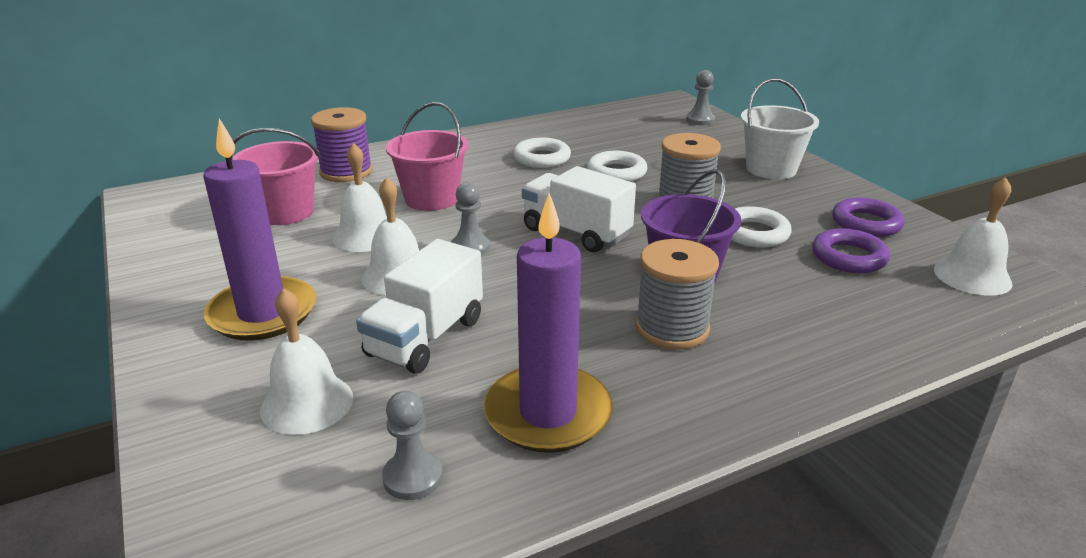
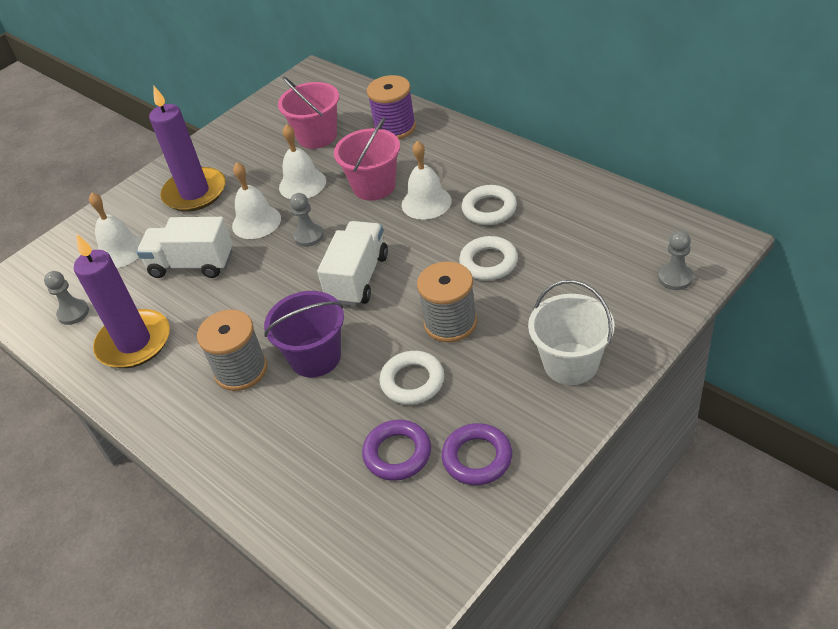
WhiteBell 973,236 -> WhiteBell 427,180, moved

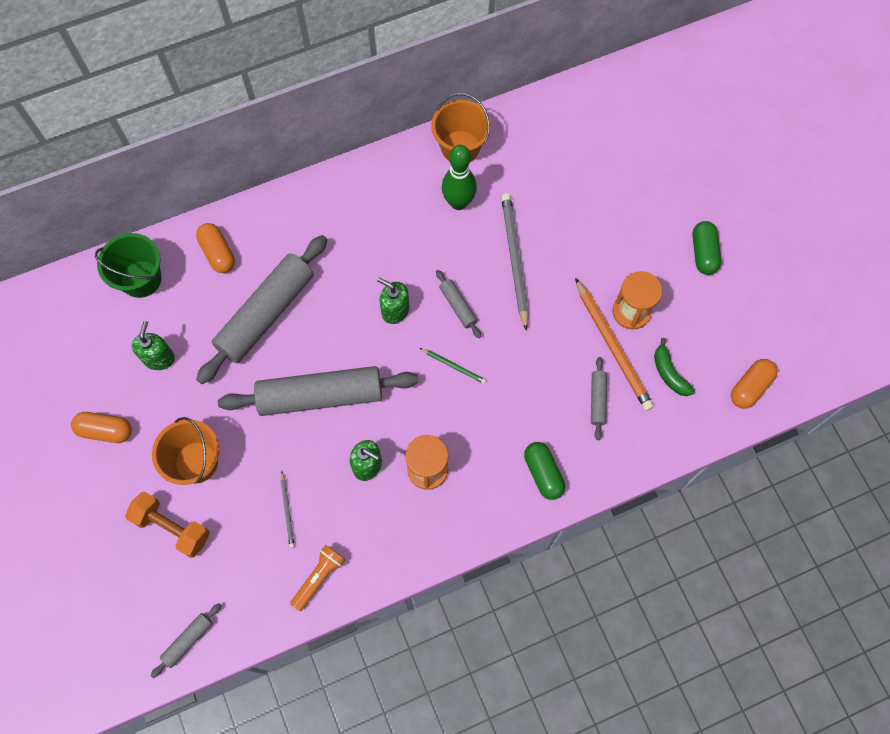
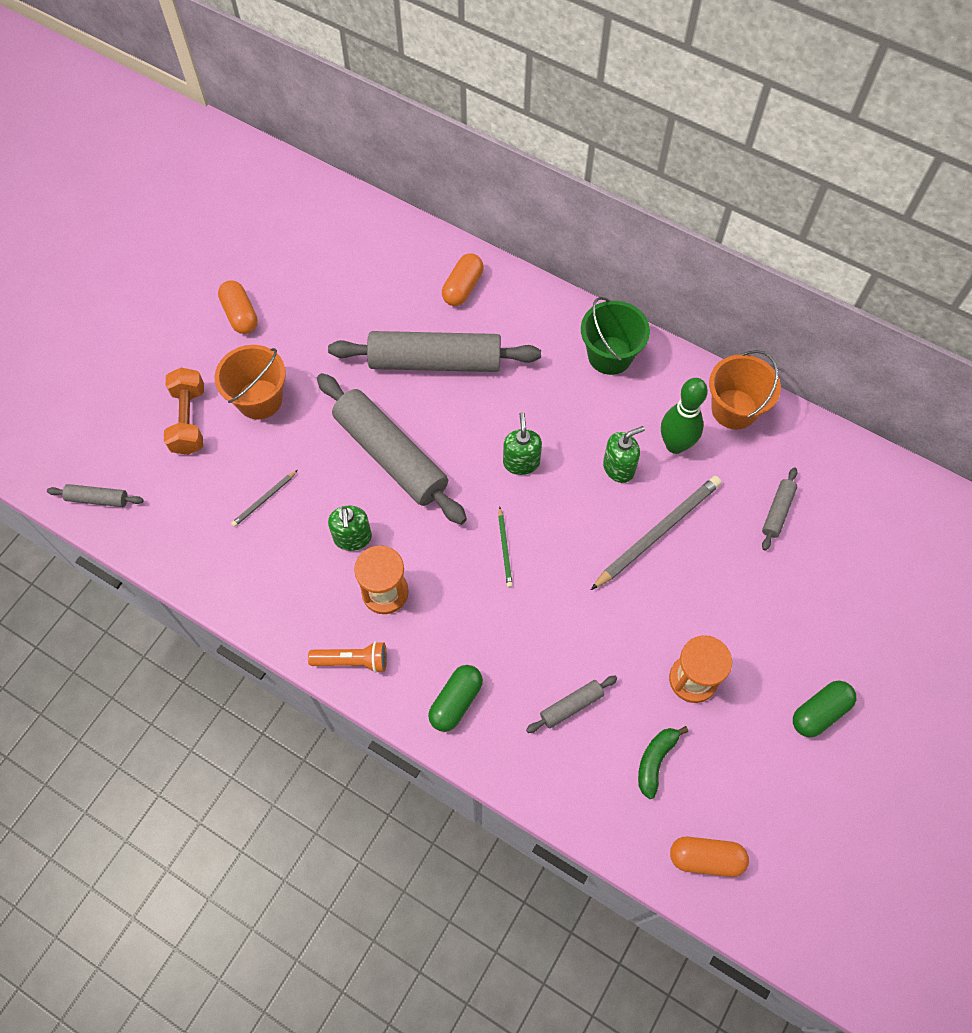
OrangePencil 614,344 -> none
GreenBucket 128,265 -> GreenBucket 615,336, moved
GreenSoapDispenser 153,345 -> GreenSoapDispenser 624,454, moved
OrangeFlashlight 318,578 -> OrangeFlashlight 347,657, moved
GreyRollingPin 458,304 -> GreyRollingPin 779,509, moved

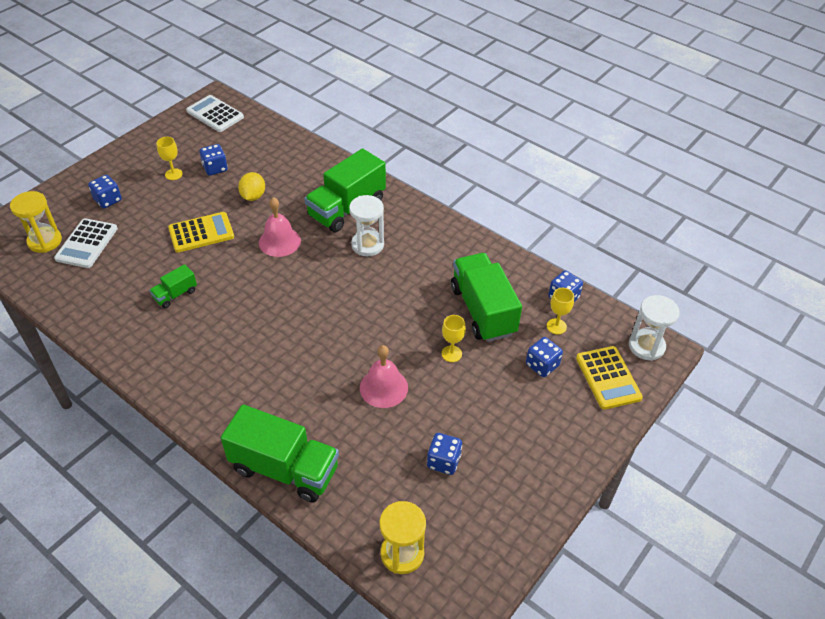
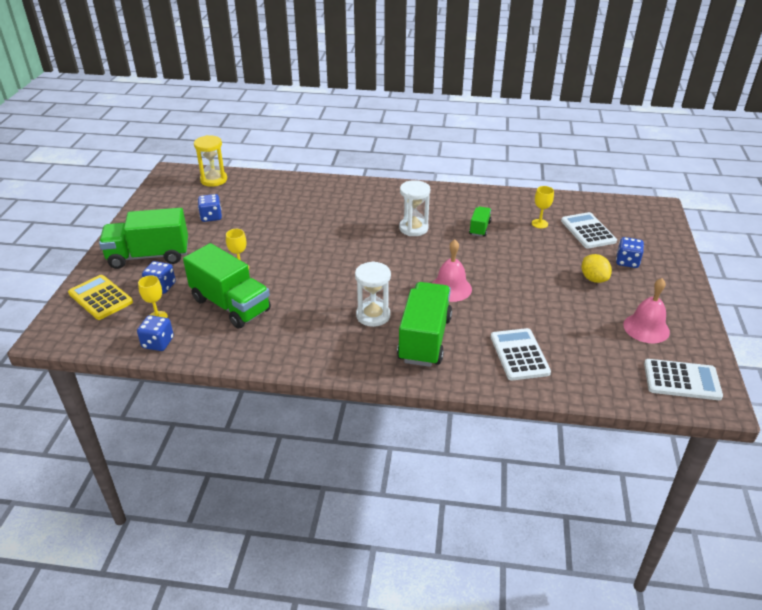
YellowHourglass 36,222 -> none
YellowCalculator 201,232 -> none
BlueDice 213,160 -> none
none -> WhiteCalculator 521,354
YellowGoblet 169,158 -> YellowGoblet 543,207, moved
GreenTruck 280,453 -> GreenTruck 143,238, moved
YellowLemon 251,186 -> YellowLemon 596,268, moved
PinkBell 384,376 -> PinkBell 646,310, moved
WhiteHourglass 654,328 -> WhiteHourglass 414,208, moved

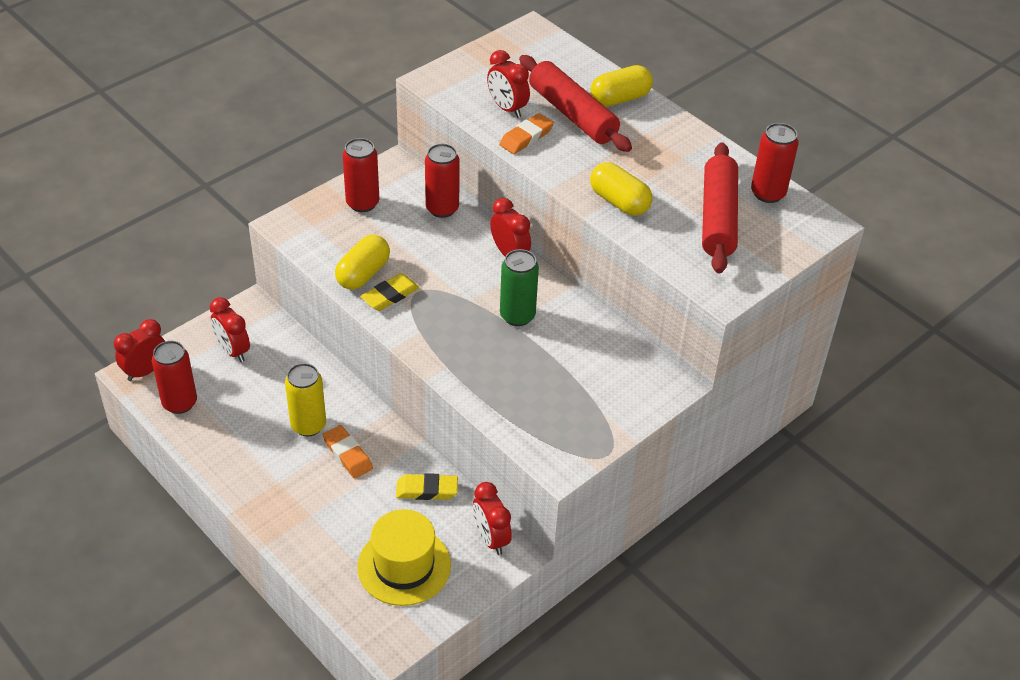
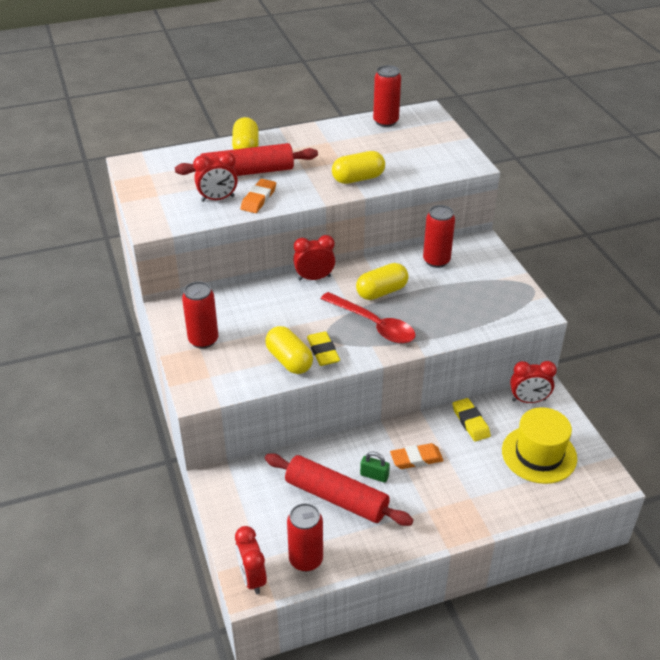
RedClock 230,329 -> none
none -> RedSpoon 368,318
RedCan 442,181 -> RedCan 439,236, moved
RedRollingPin 720,208 -> RedRollingPin 339,489, moved
YellowCan 305,400 -> GreenPadlock 375,467
GreenCan 519,287 -> YellowCapsule 382,281
YellowEraser 427,486 -> YellowEraser 471,420, 45 degrees counterclockwise
OrangeEraser 526,133 -> OrangeEraser 258,196, 45 degrees clockwise

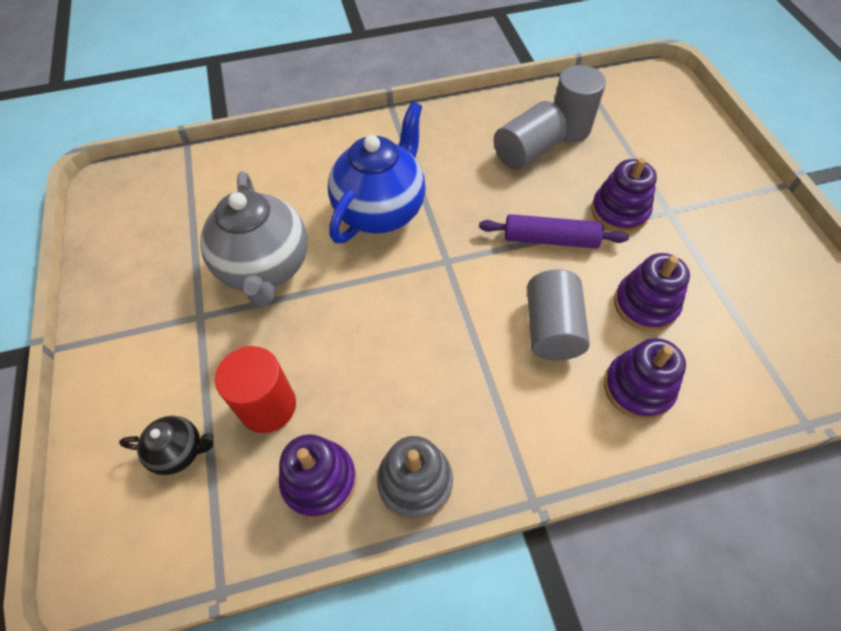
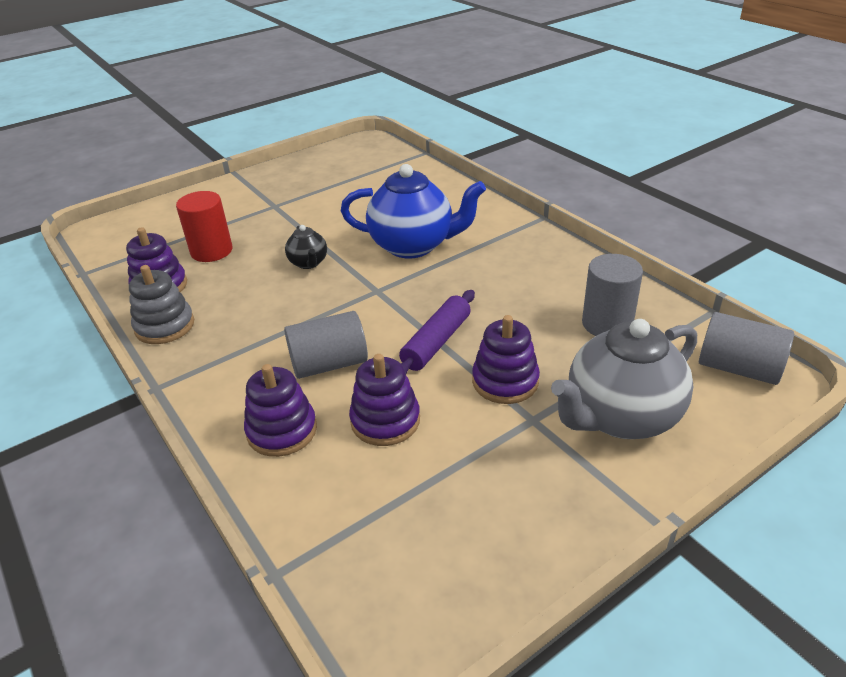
BlackTeapot 166,445 -> BlackTeapot 306,247, moved
GreyTeapot 254,239 -> GreyTeapot 624,379, moved
GreyCylinder 530,135 -> GreyCylinder 746,348, moved
PurpleRollingPin 554,231 -> PurpleRollingPin 437,331, 45 degrees clockwise

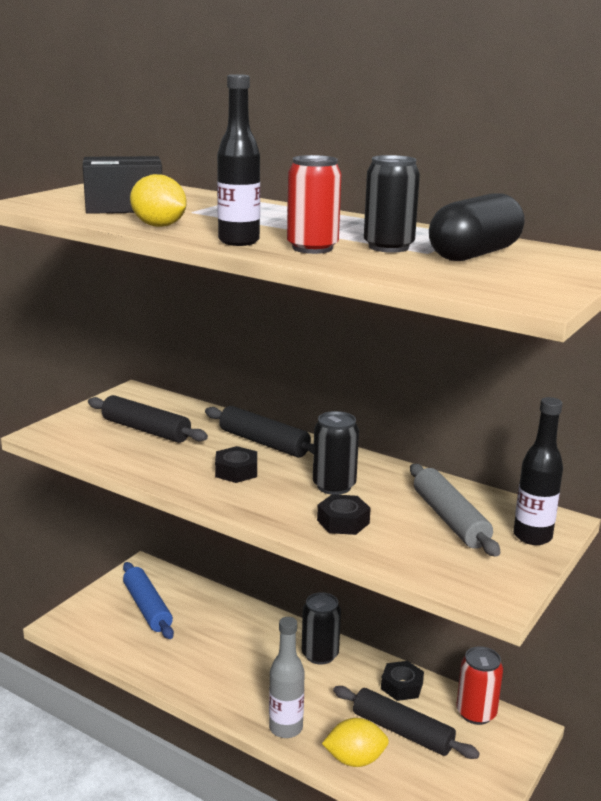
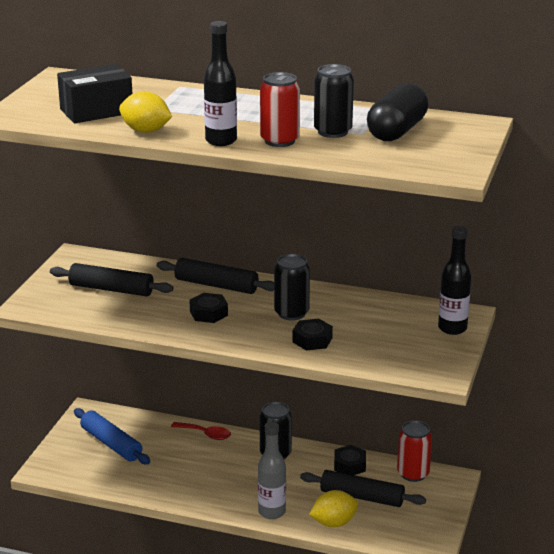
GreyRollingPin 455,510 -> none
none -> RedSpoon 201,431

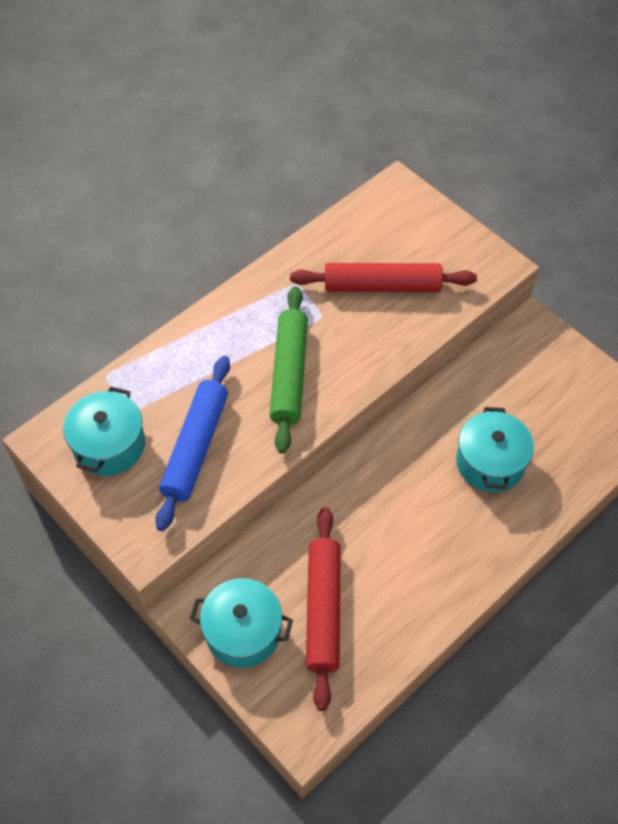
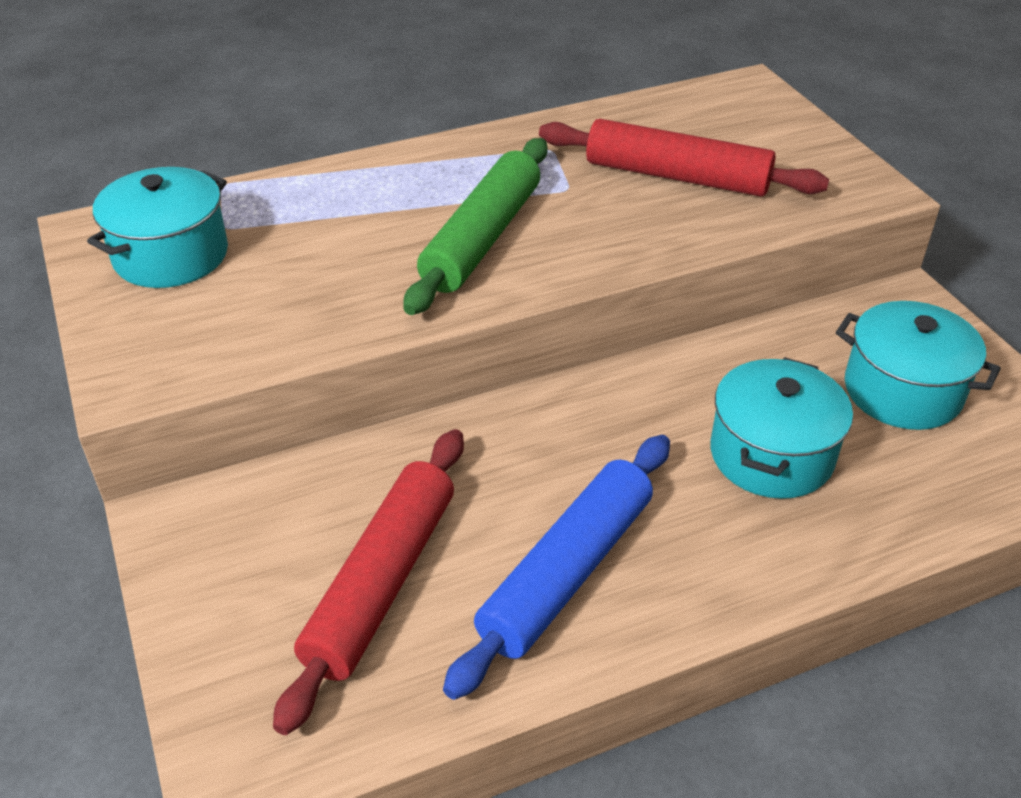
BlueRollingPin 192,443 -> BlueRollingPin 556,567, moved
TurquoisePot 241,623 -> TurquoisePot 918,365, moved

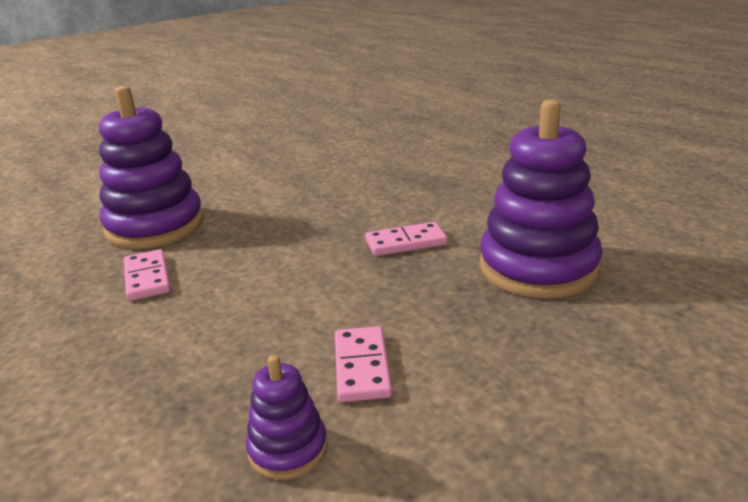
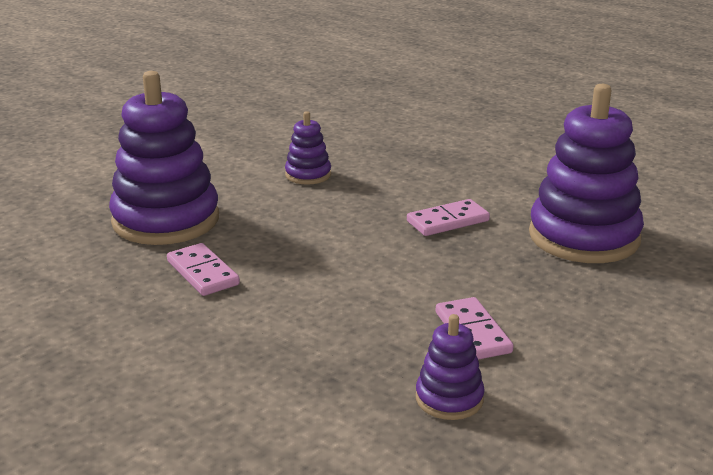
none -> PurpleStackingToy 308,148

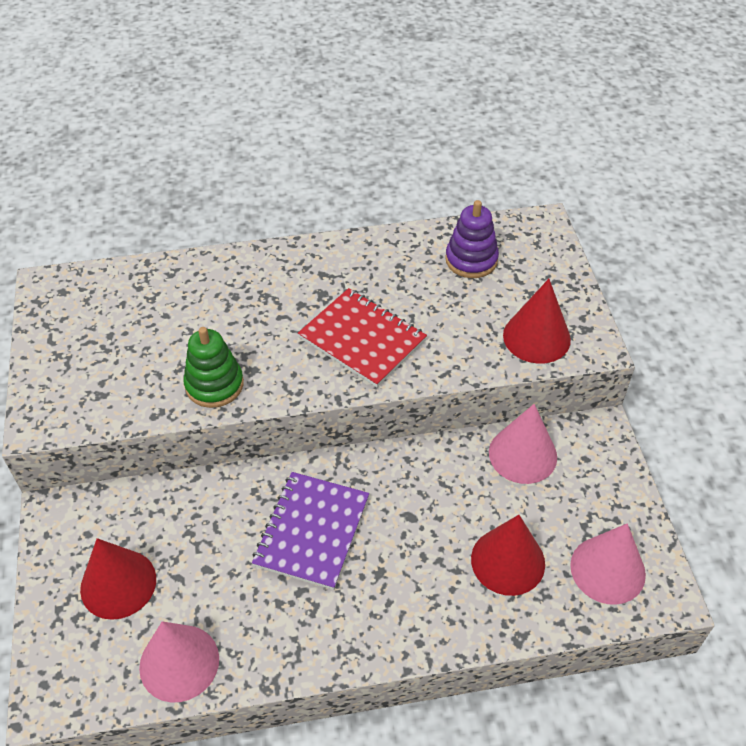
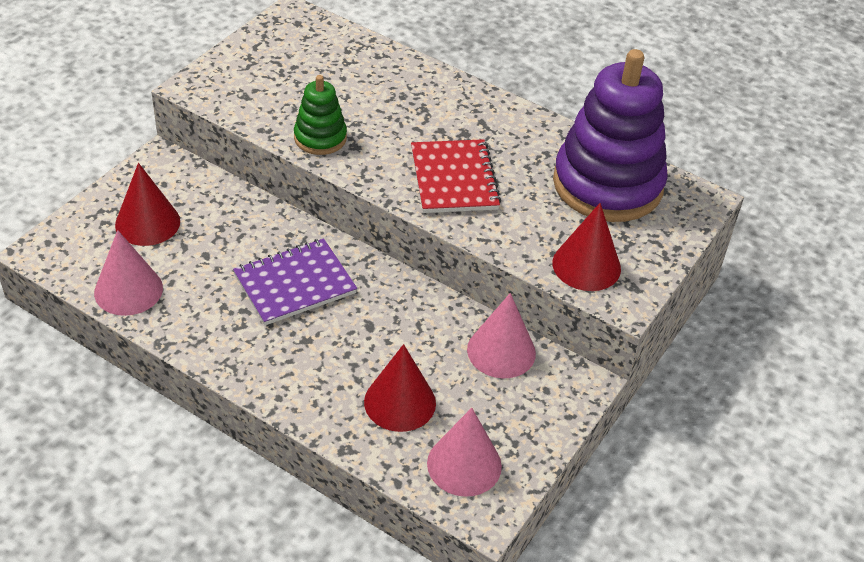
PurpleStackingToy 472,239 -> PurpleStackingToy 610,135, x2.06

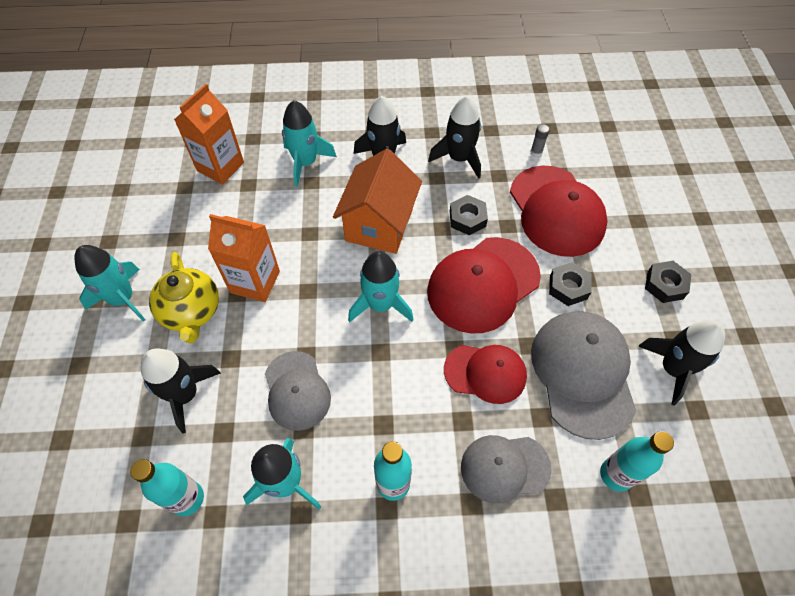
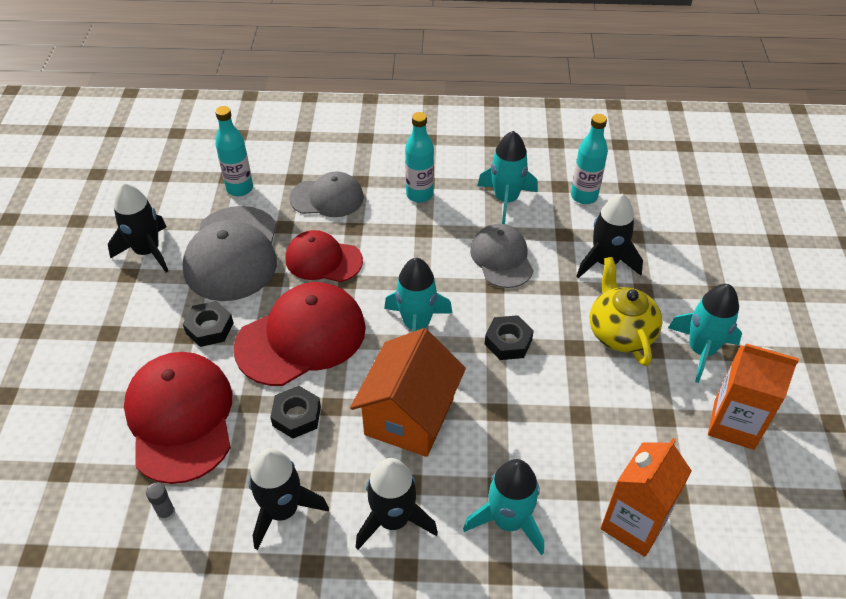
OrangeCarton 244,258 -> OrangeCarton 753,396, moved
BlackNut 668,282 -> BlackNut 509,337, moved

